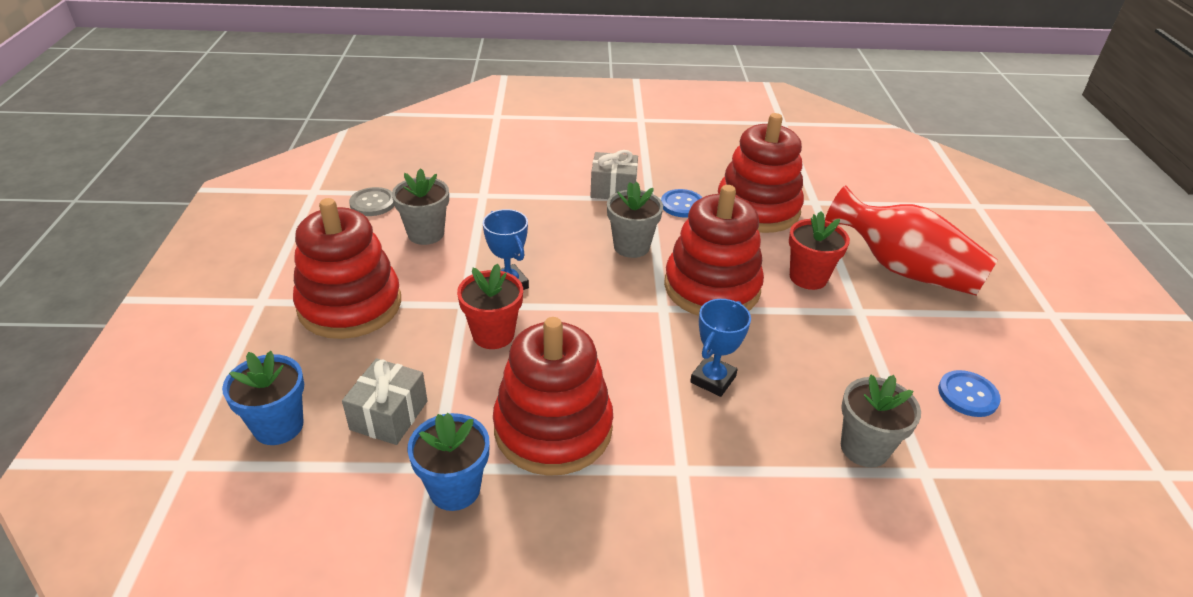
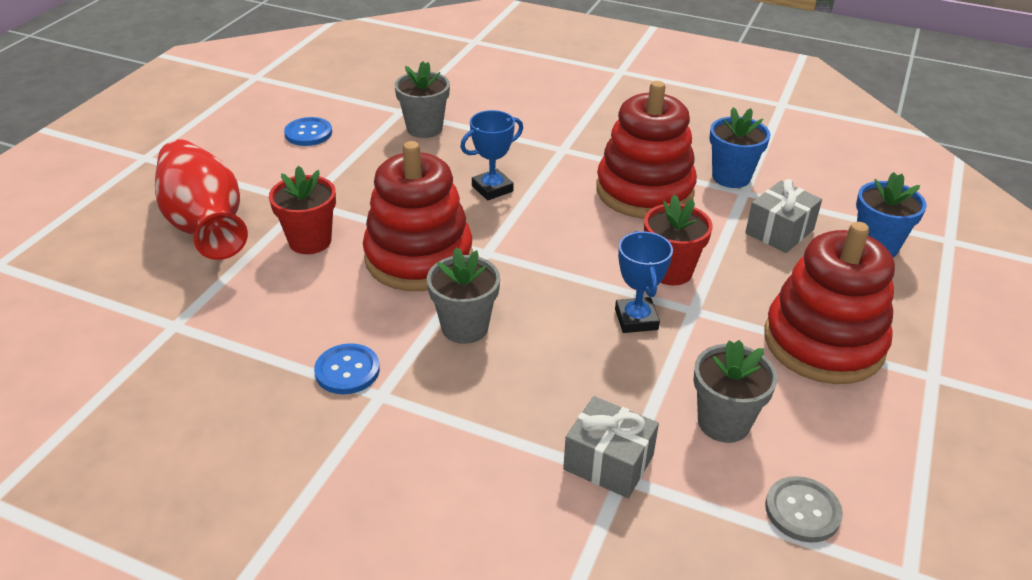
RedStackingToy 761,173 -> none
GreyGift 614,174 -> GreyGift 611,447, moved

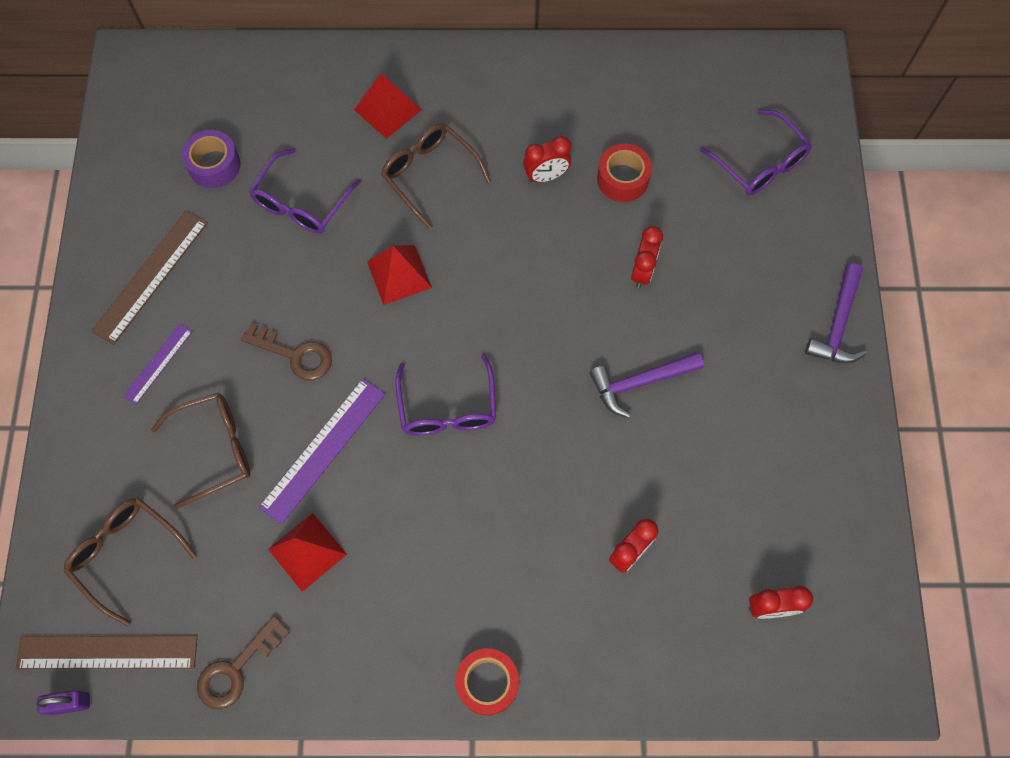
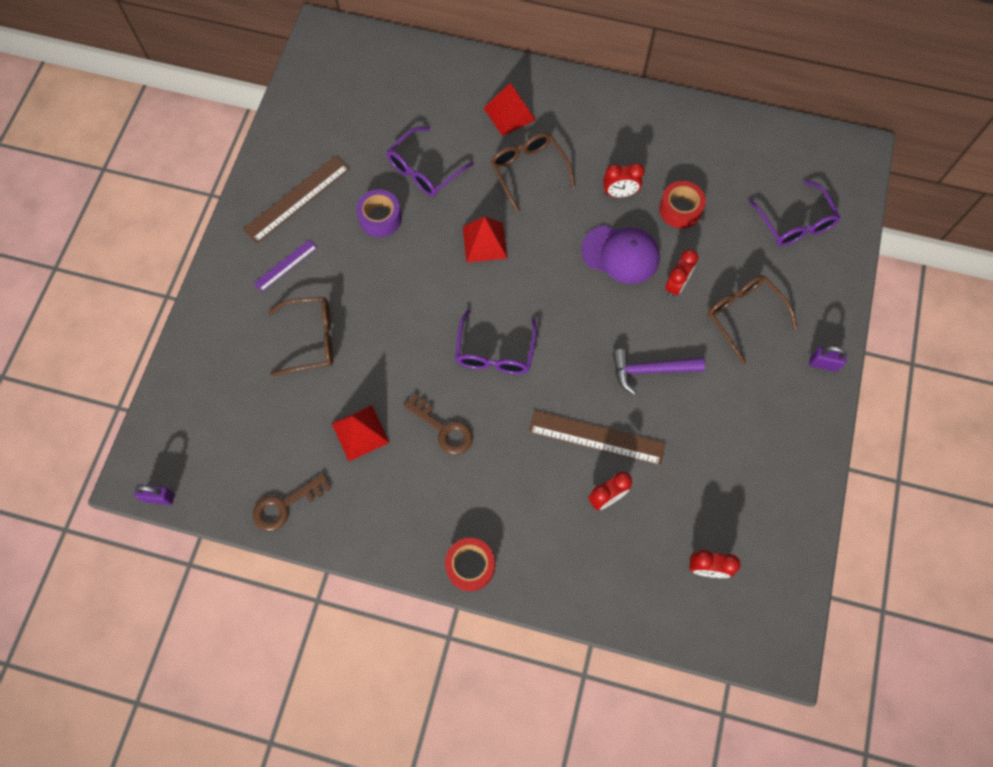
PurpleRuler 322,451 -> none
none -> PurpleCap 620,254
BrownRuler 107,652 -> BrownRuler 597,437, moved
BrownGlasses 130,562 -> BrownGlasses 752,320, moved
PurpleTape 211,159 -> PurpleTape 379,213, moved
BrownKey 286,351 -> BrownKey 438,424, moved
PurpleHammer 836,313 -> PurplePadlock 828,359

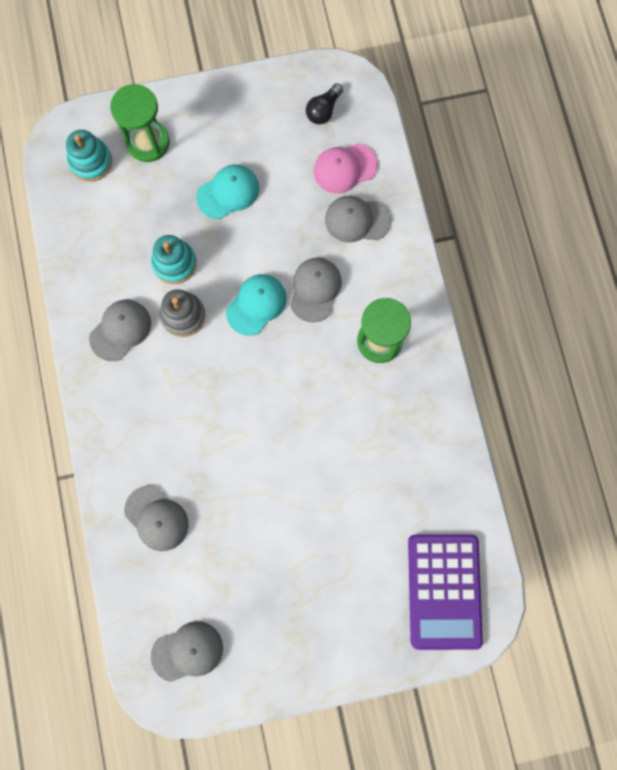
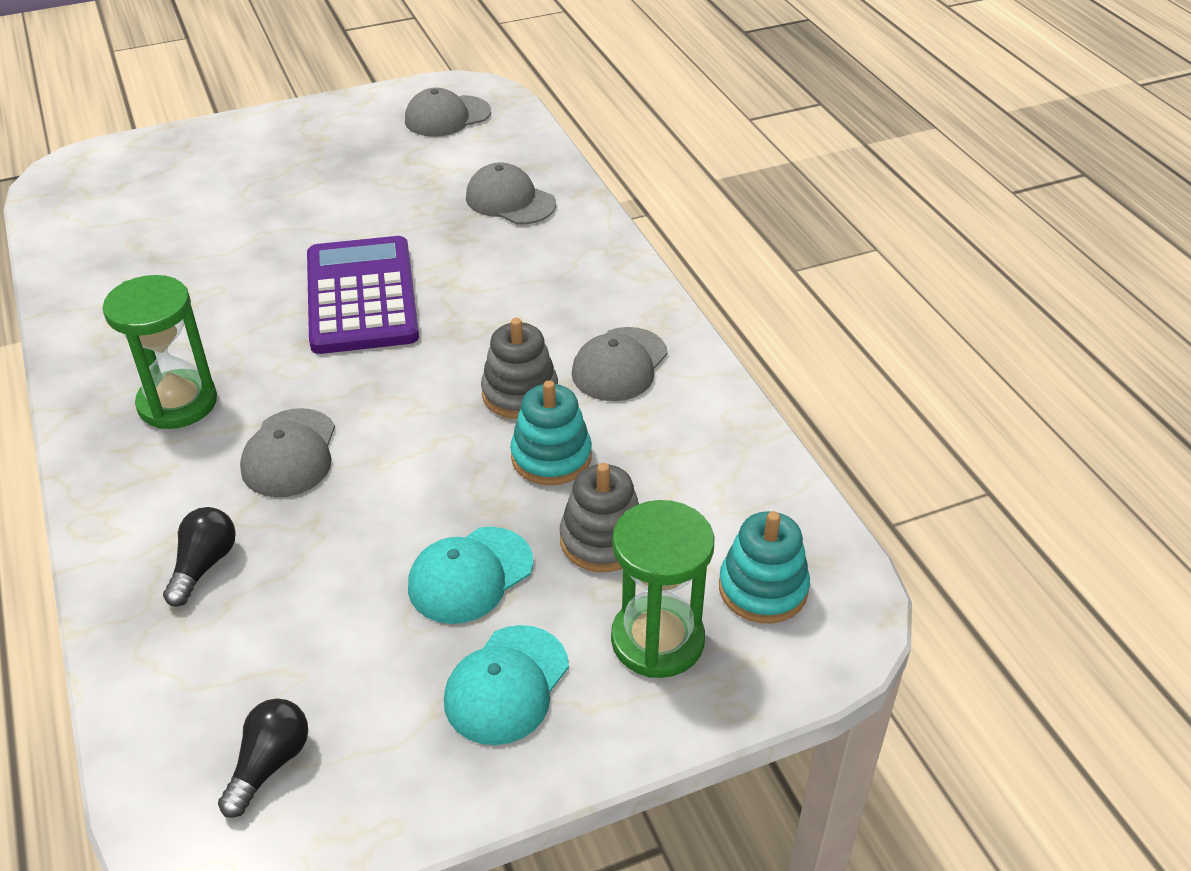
PinkCap 346,168 -> none
none -> GreyStackingToy 599,517
TurquoiseCap 256,305 -> TurquoiseCap 506,685, moved
PurpleCalculator 445,592 -> PurpleCalculator 363,295, moved
GreyCap 358,219 -> BlackLightBulb 199,557

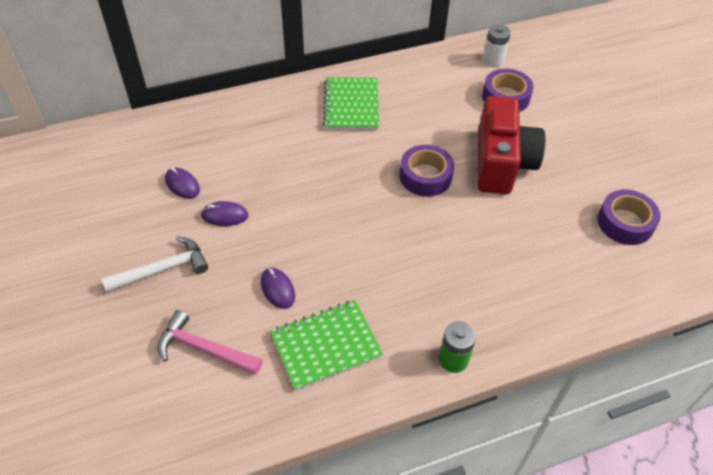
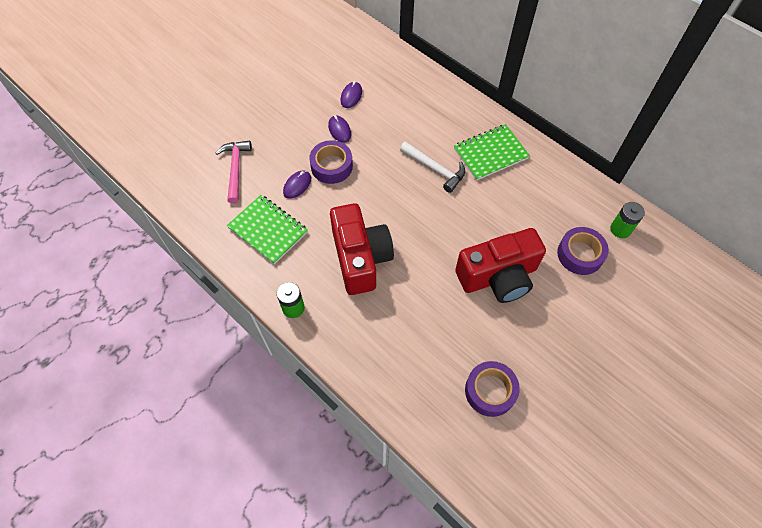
none -> RedCamera 362,249
WhiteHammer 155,264 -> WhiteHammer 433,167, moved
PurpleTape 427,171 -> PurpleTape 331,162, moved
WhiteBattery 497,46 -> GreenBattery 627,220

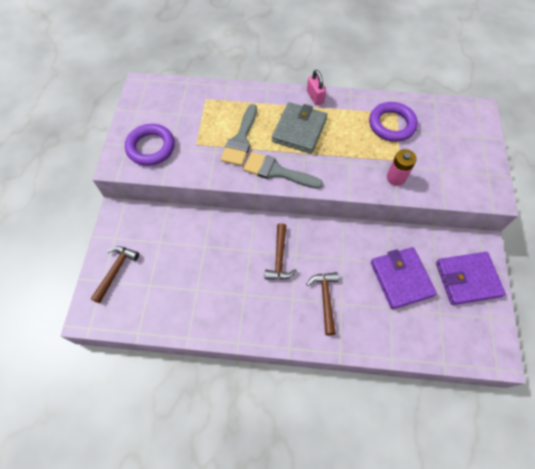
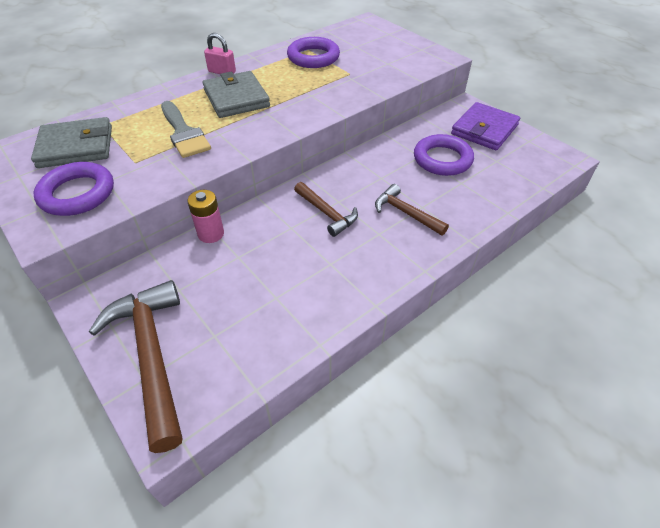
GreyBrush 283,170 -> none
none -> GreyWallet 71,142
PinkBattery 402,167 -> PinkBattery 205,216, moved
PurpleWallet 404,278 -> PurpleRing 444,155
BrownHammer 115,274 -> BrownHammer 136,366, x1.76

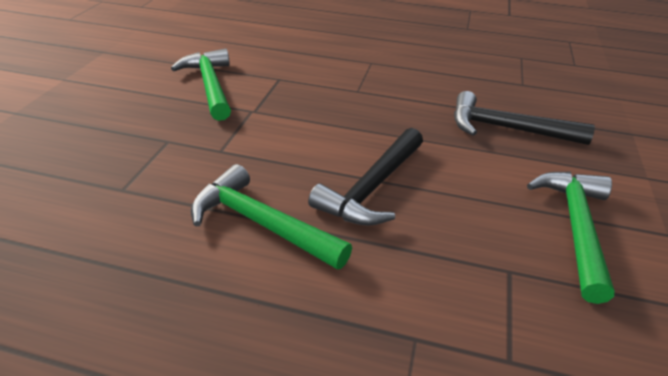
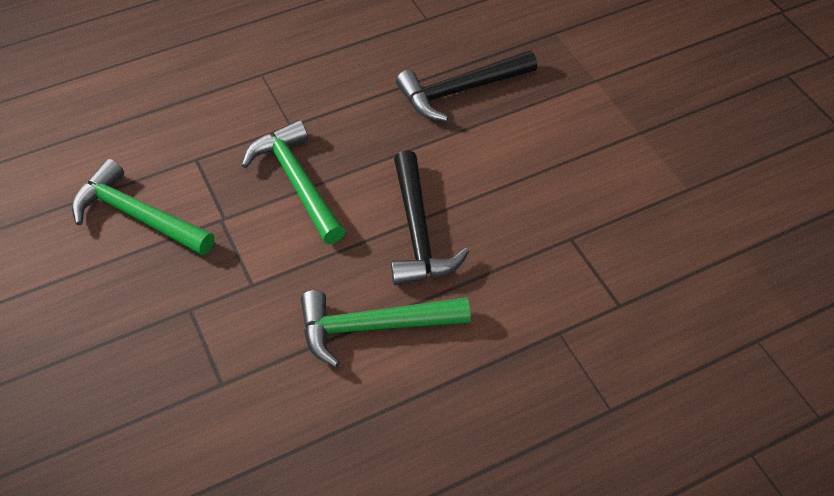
GreenHammer 570,238 -> GreenHammer 293,182, moved

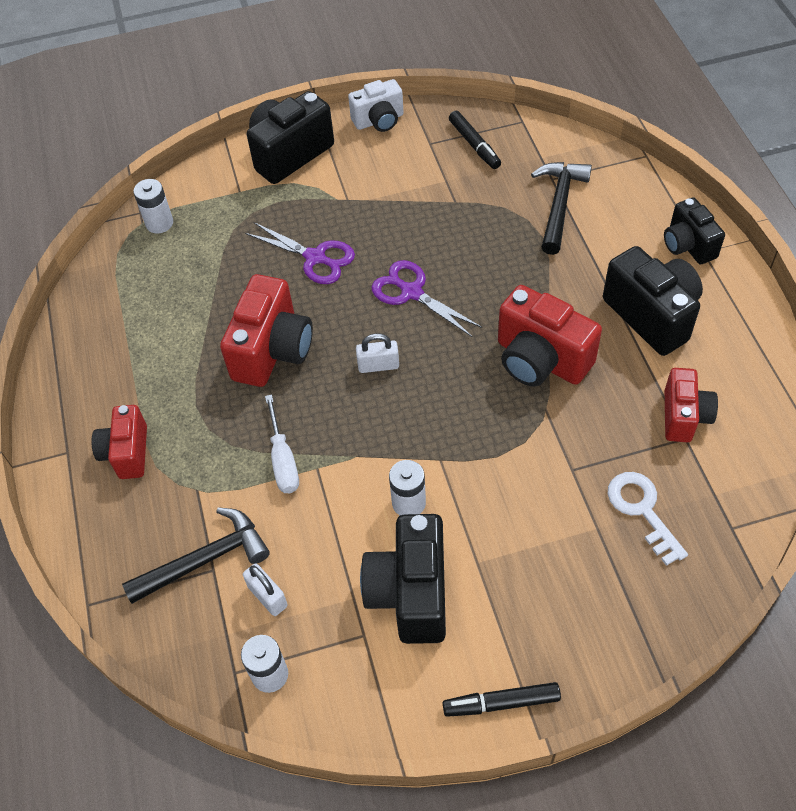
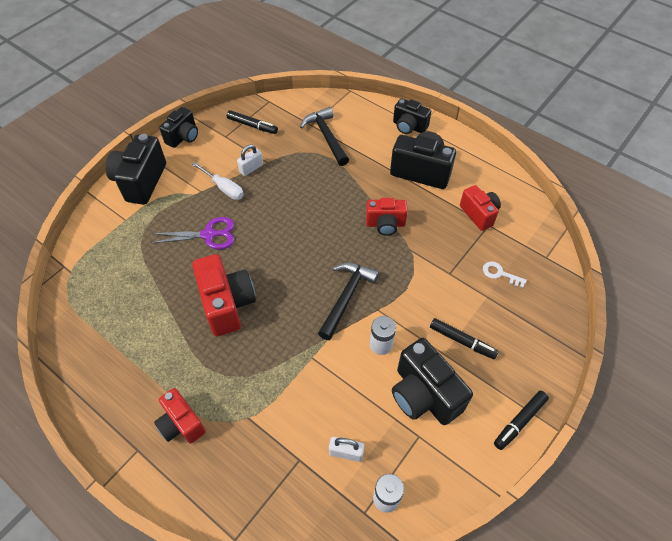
WhiteBattery 153,206 -> none
PurpleScissors 426,298 -> none
none -> BlackMarker 464,338
BlackHammer 196,556 -> BlackHammer 348,301, moved
WhiteScrewdriver 282,443 -> WhiteScrewdriver 218,181, moved
WhitePadlock 377,353 -> WhitePadlock 250,160, moved
WhiteCamera 376,105 -> BlackCamera 178,127
RedCamera 550,335 -> RedCamera 387,217, x0.63
WhiteKey 648,519 -> WhiteKey 505,275, x0.66

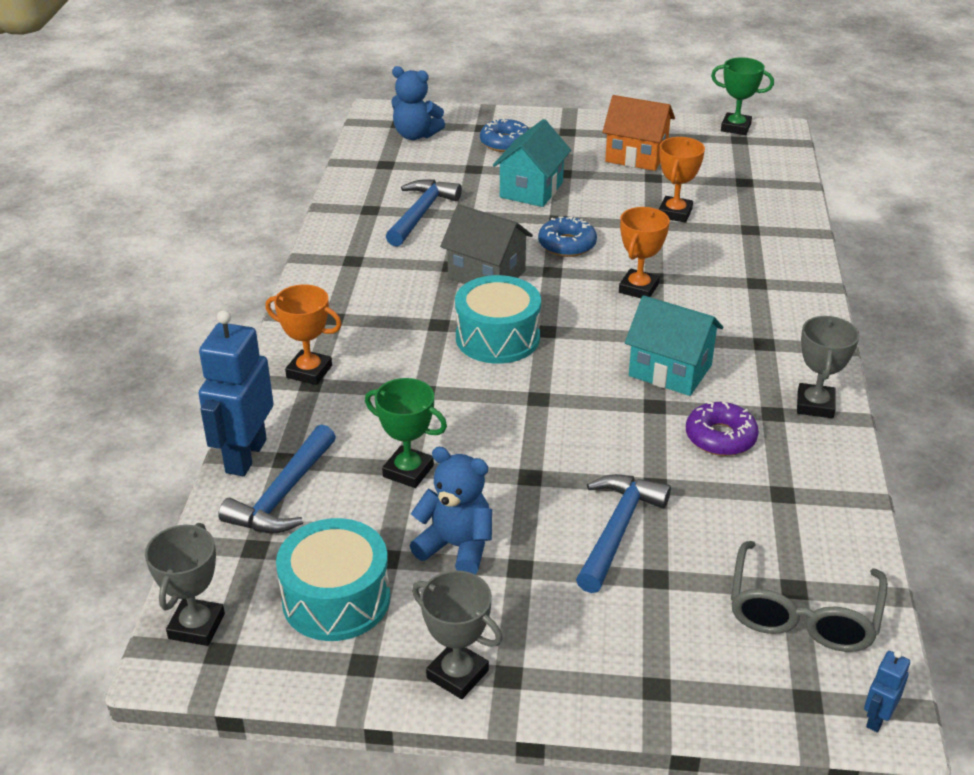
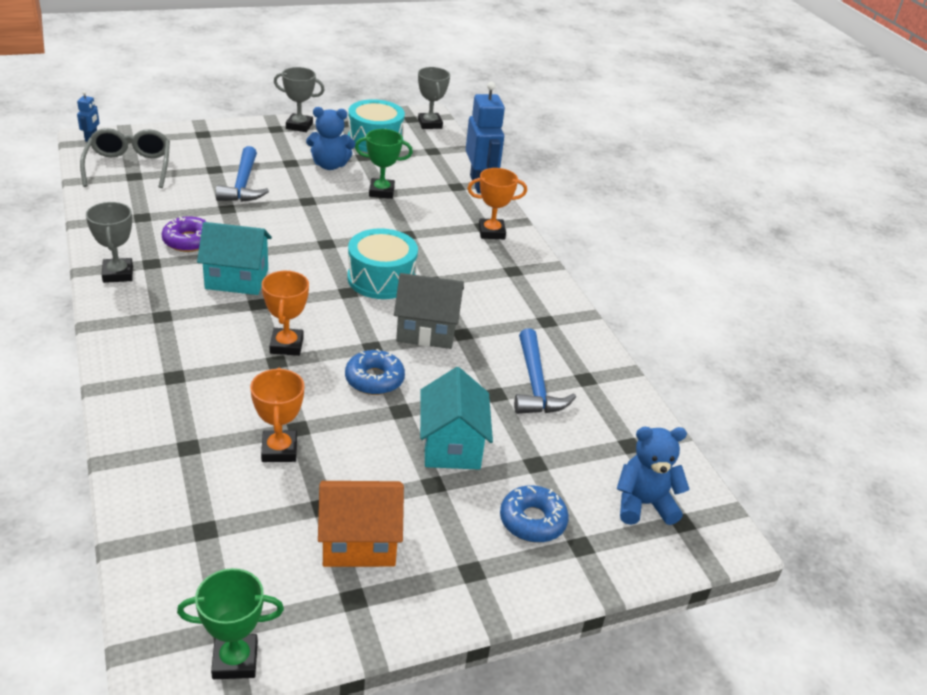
BlueHammer 277,478 -> none

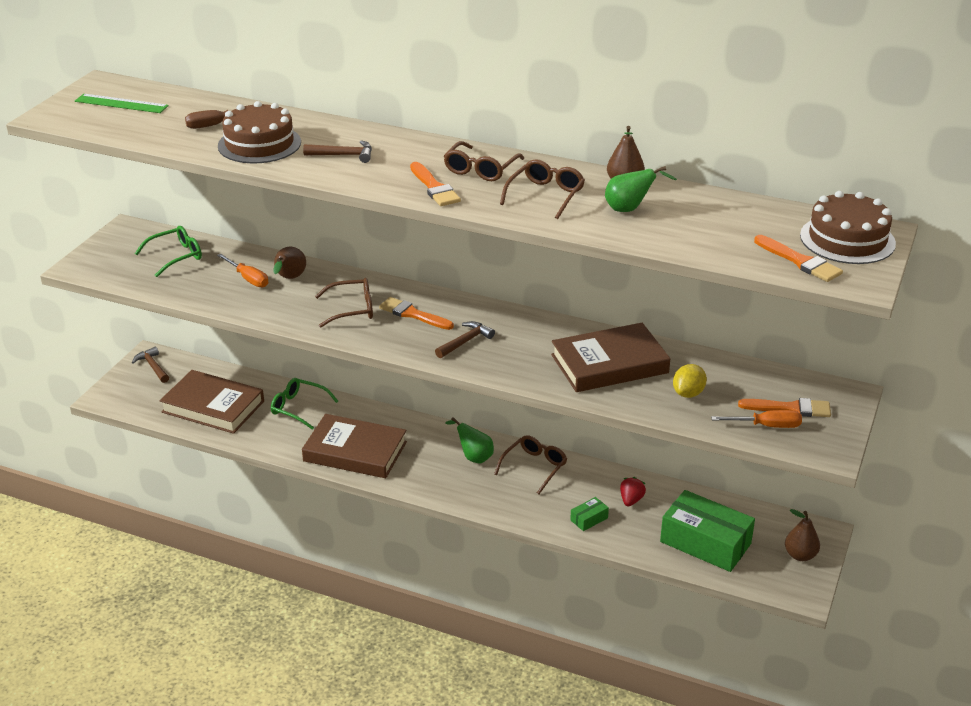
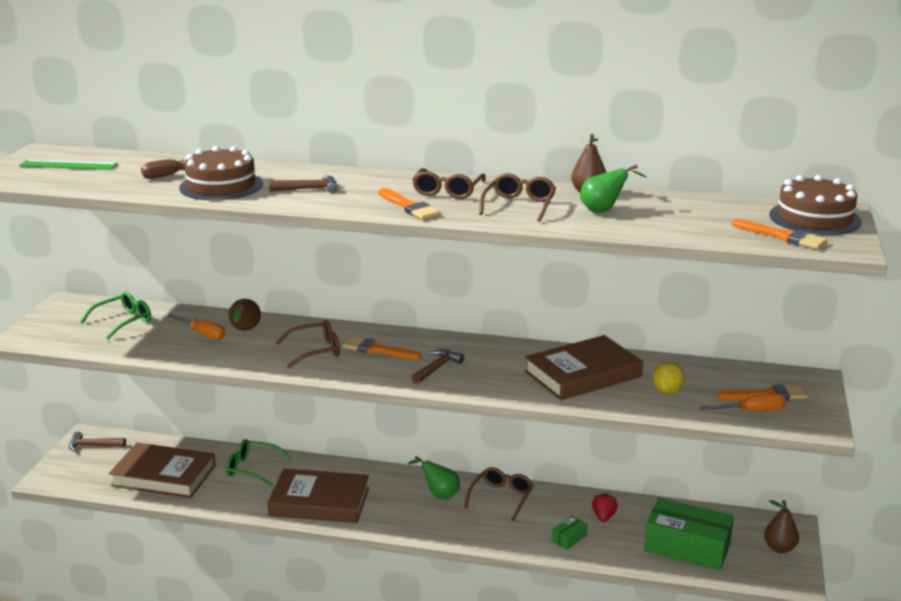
BrownHammer 150,365 -> BrownHammer 97,441, 45 degrees counterclockwise

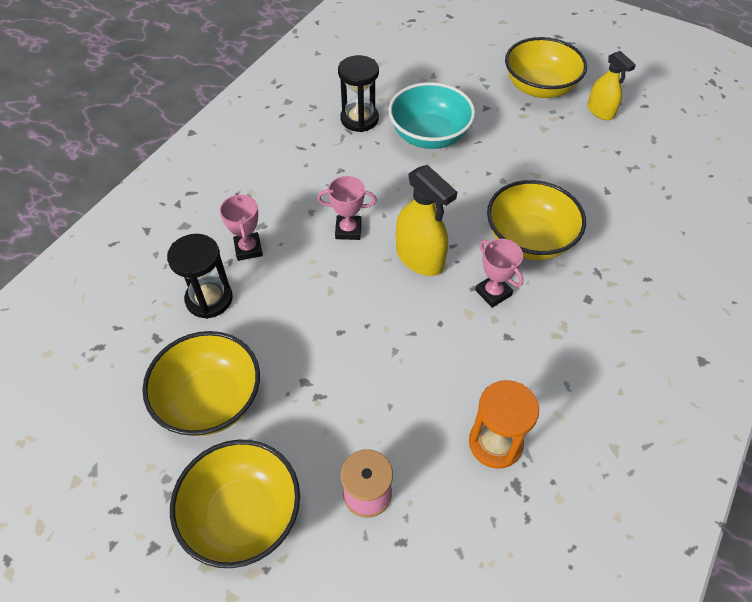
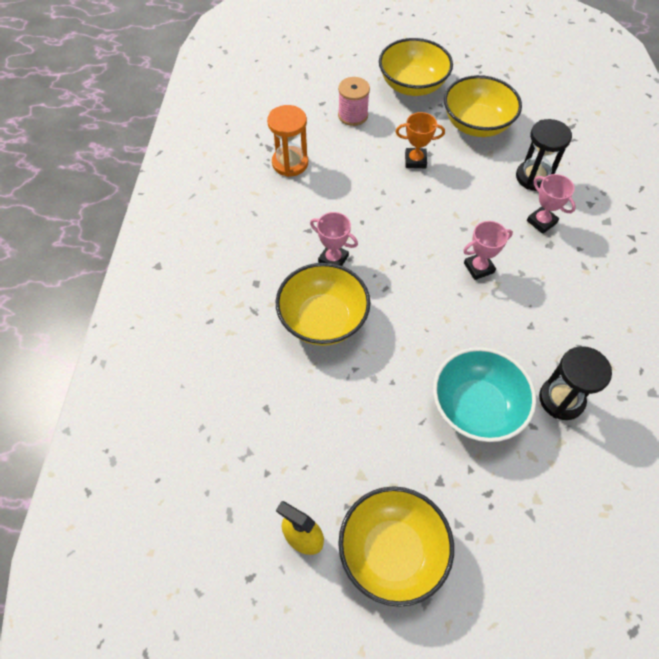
YellowSprayBottle 426,220 -> none
none -> OrangeTrophy 420,140

